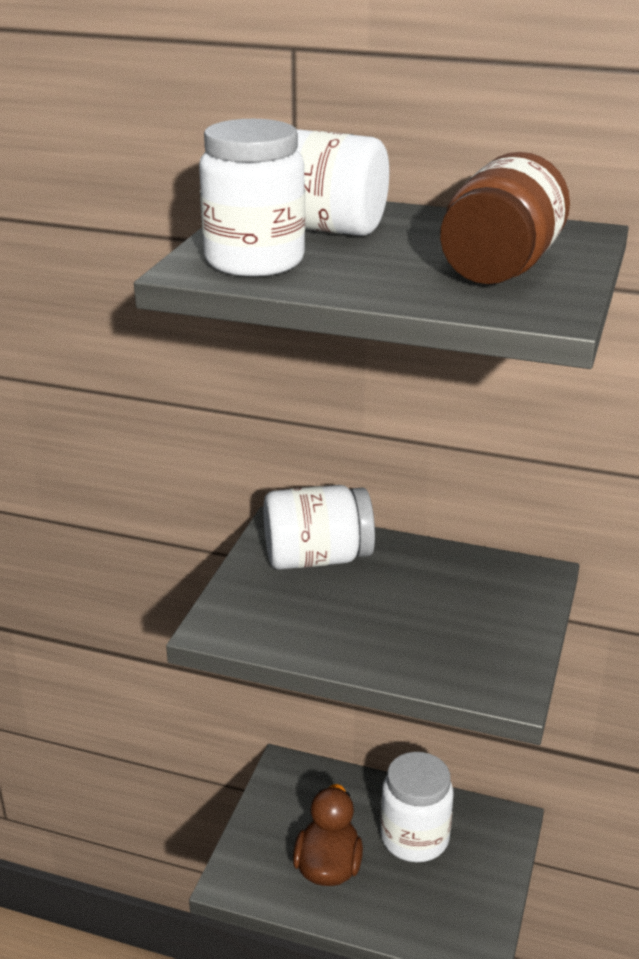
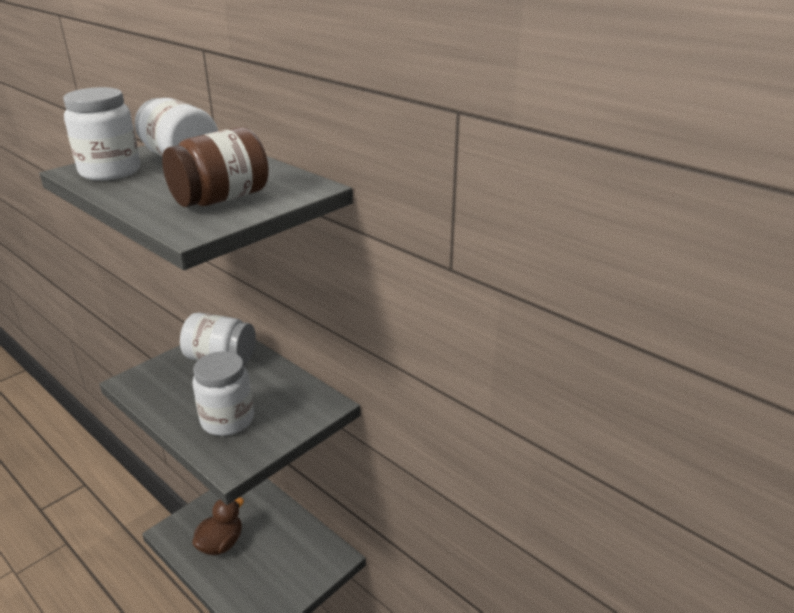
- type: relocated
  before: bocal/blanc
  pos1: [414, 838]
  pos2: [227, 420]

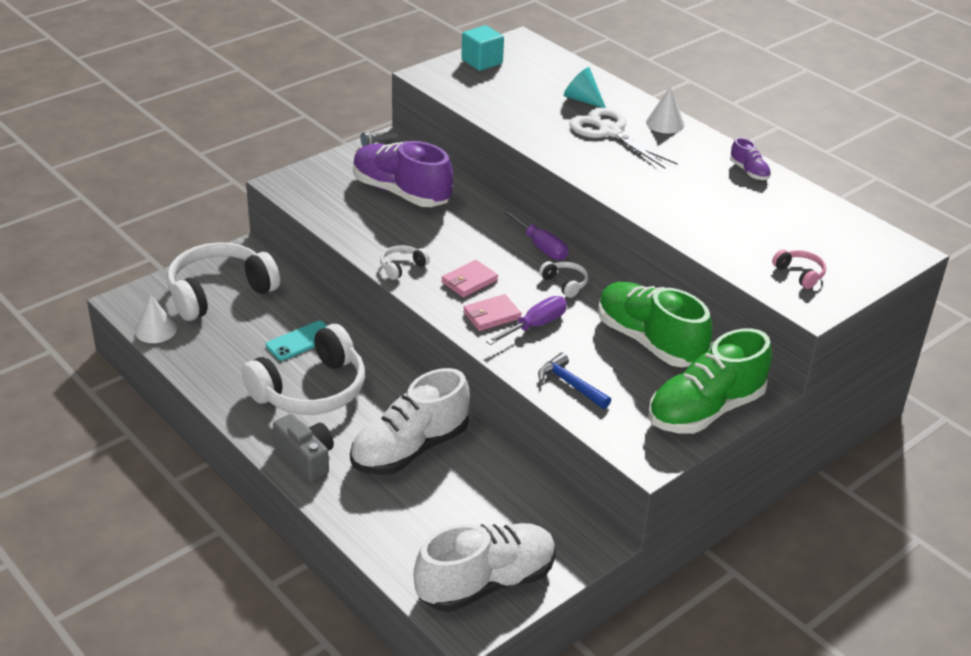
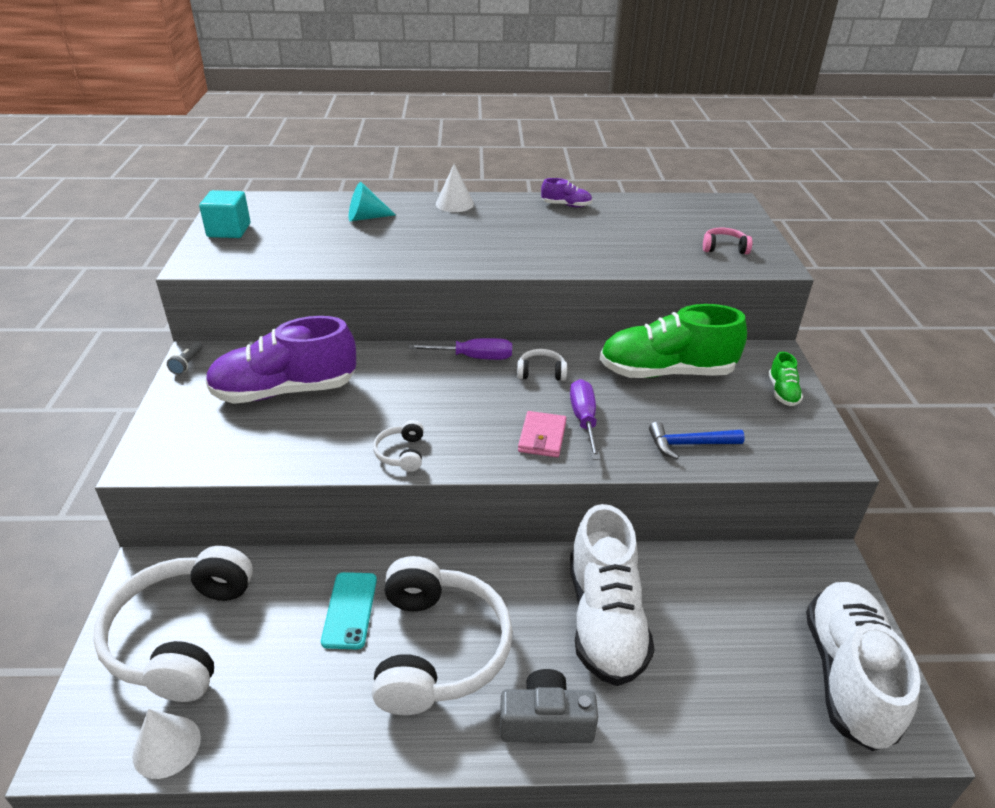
- type: missing
  before: portefeuille/rose
  pos1: [469, 281]
- type: missing
  before: ciseaux/blanc
  pos1: [610, 132]
- type: size
  before: chaussure/vert
  pos1: [705, 410]
  pos2: [782, 392]
  scale: 0.43

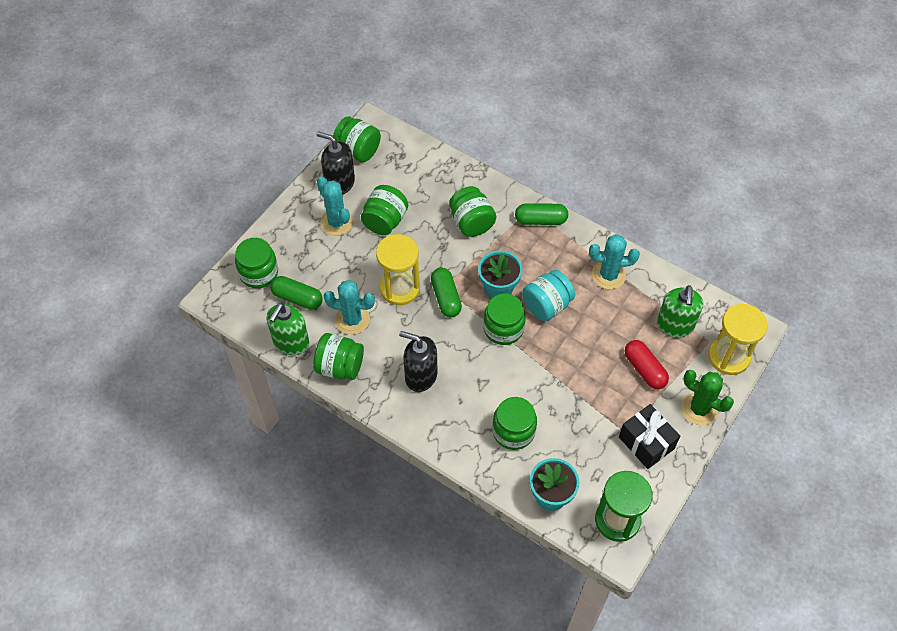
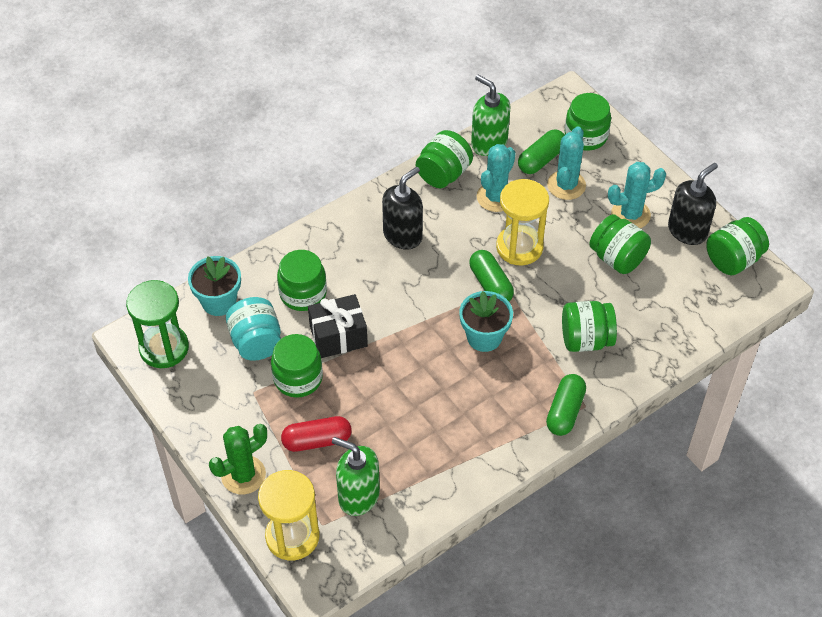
- type: spun
  before: gélule/vert
  pos1: [446, 298]
  pos2: [490, 284]
  turn: 60
- type: relocated
  before: bocal/vert
  pos1: [503, 328]
  pos2: [298, 378]
- type: relocated
  before: bocal/turquoise
  pos1: [546, 305]
  pos2: [256, 342]
- type: relocated
  before: cactus/turquoise
  pos1: [608, 275]
  pos2: [566, 185]
- type: relocated
  before: cadeau/noir
  pos1: [646, 443]
  pos2: [338, 336]

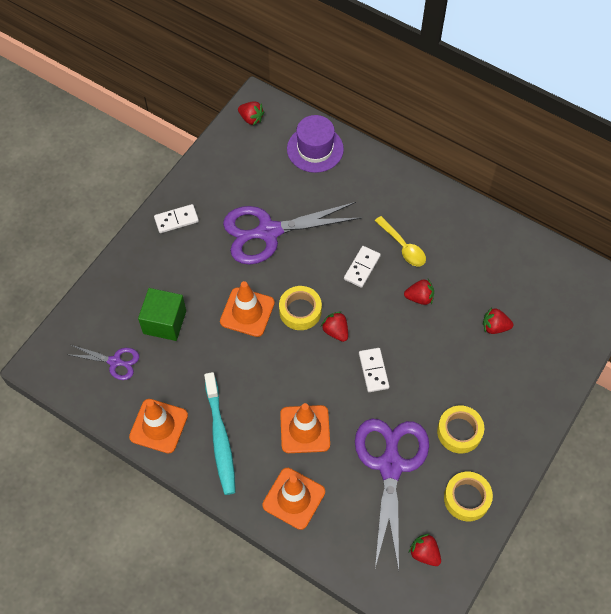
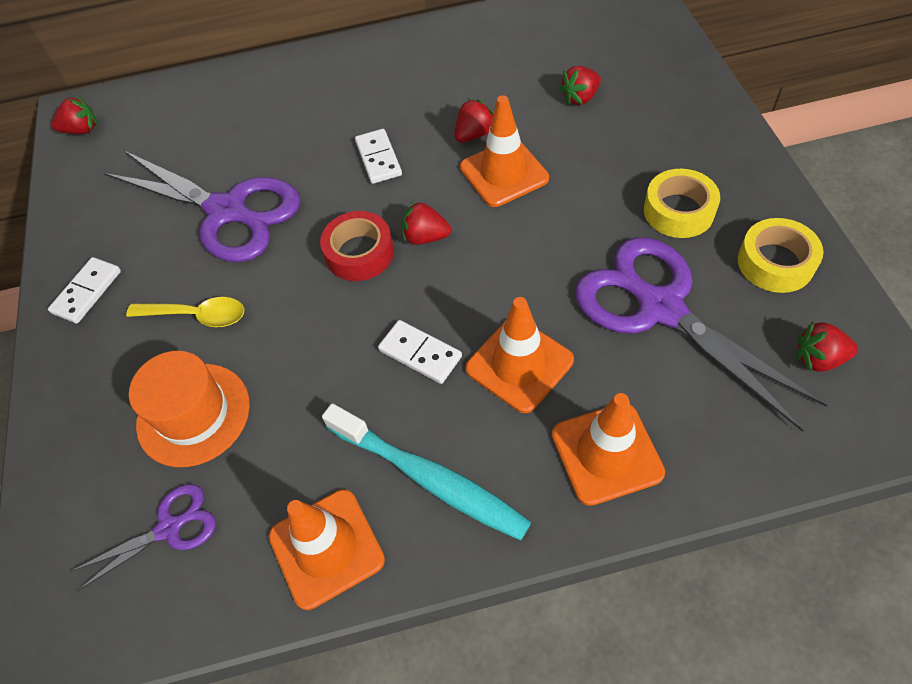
- type: exchanged
  before: cube/vert
  after: chapeau/orange
  pos1: [164, 322]
  pos2: [193, 414]
- type: relocated
  before: cône de chantier/orange
  pos1: [247, 312]
  pos2: [504, 173]
- type: spun
  before: ciseaux/violet
  pos1: [268, 232]
  pos2: [227, 211]
  turn: -90
- type: colour
  before: ruban adhésif/jaune
  after: ruban adhésif/rouge
  pos1: [300, 311]
  pos2: [359, 253]
- type: missing
  before: chapeau/violet
  pos1: [315, 149]
- type: relocated
  before: domino/blanc
  pos1: [373, 371]
  pos2: [420, 354]
- type: relocated
  before: cuillère/jaune
  pos1: [403, 246]
  pos2: [197, 315]

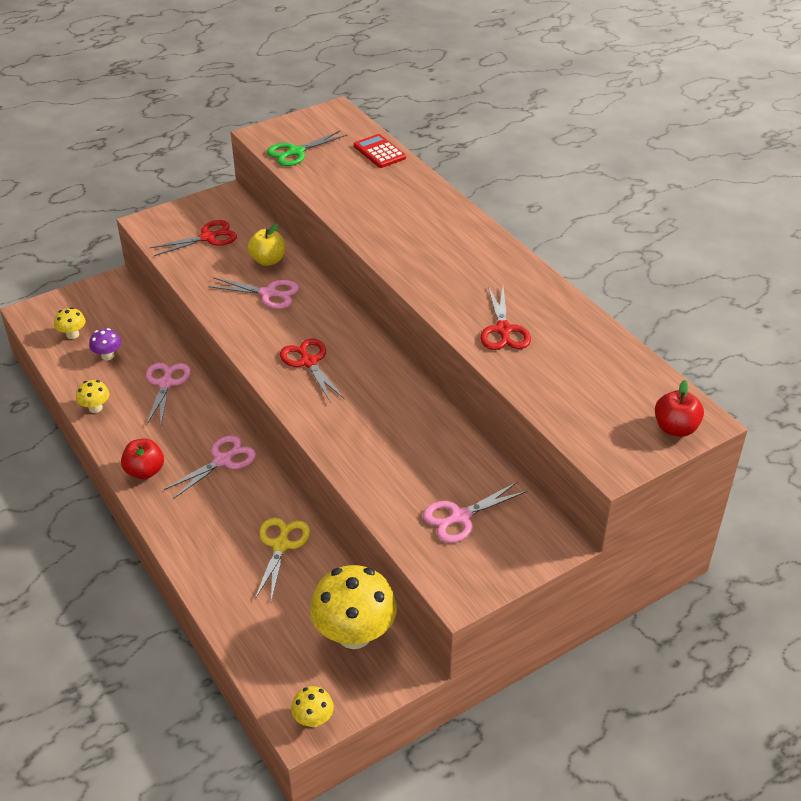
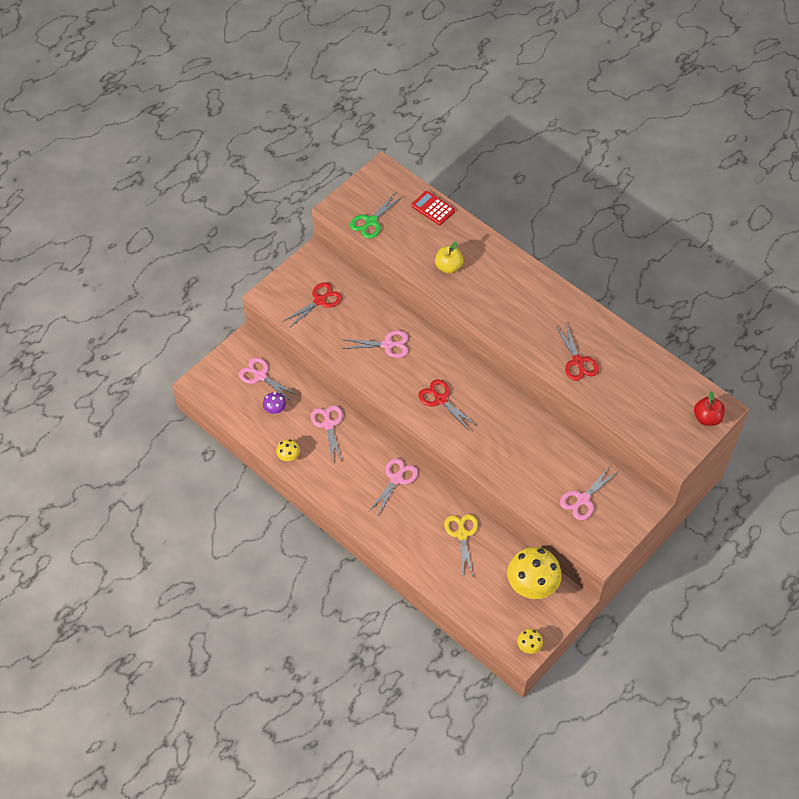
- type: missing
  before: champignon/jaune
  pos1: [72, 334]
- type: missing
  before: pomme/rouge
  pos1: [145, 471]
- type: relocated
  before: pomme/jaune
  pos1: [268, 260]
  pos2: [448, 267]
- type: appeared
  after: ciseaux/rose
  pos2: [260, 376]

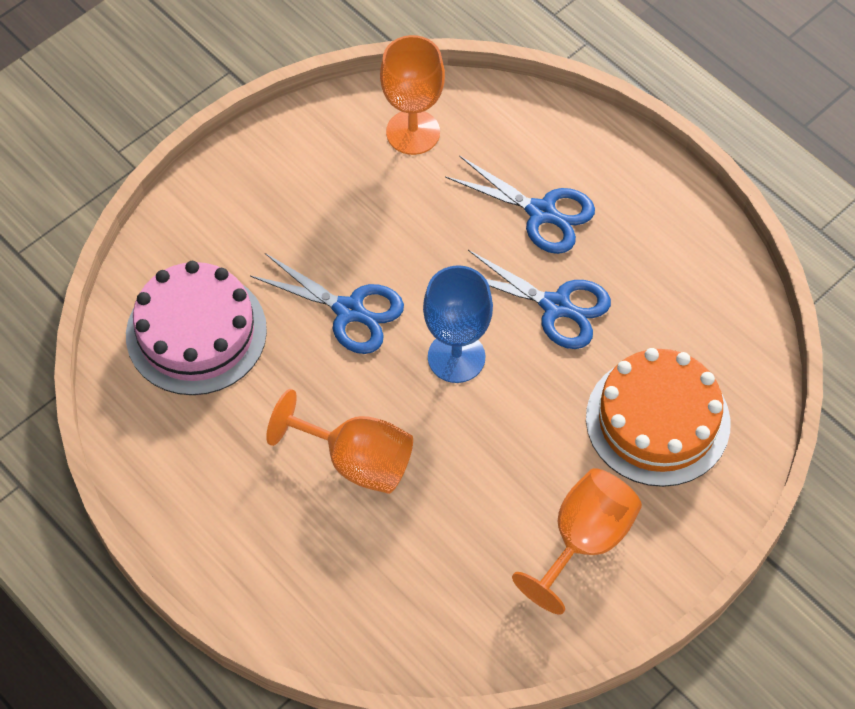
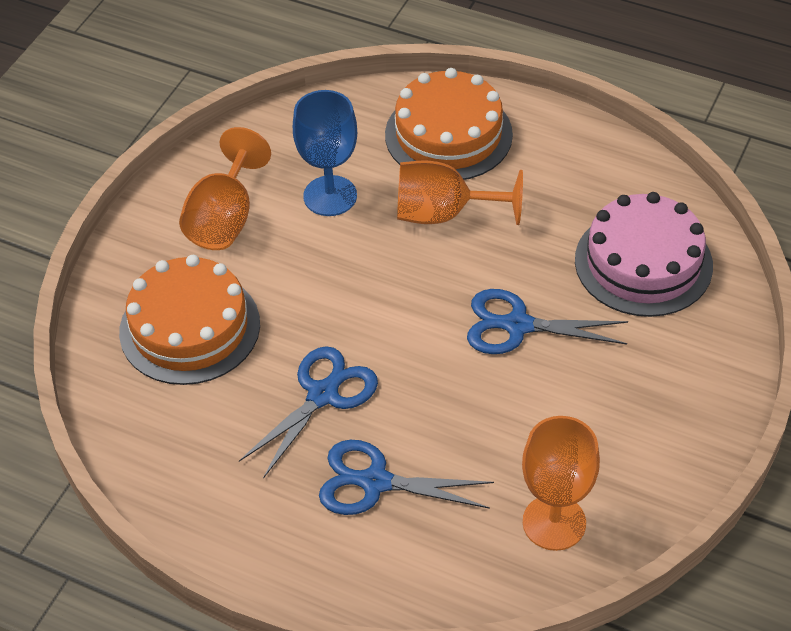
- type: relocated
  before: verre à pied/bleu
  pos1: [456, 357]
  pos2: [330, 196]
- type: spun
  before: ciseaux/bleu
  pos1: [556, 306]
  pos2: [322, 395]
  turn: 120
- type: appeared
  after: gâteau/orange
  pos2: [448, 134]

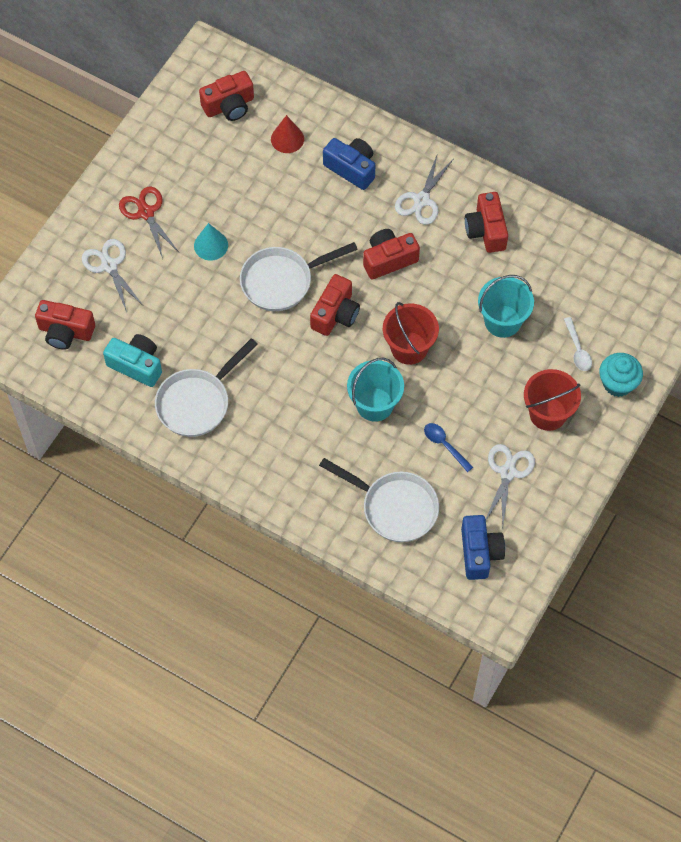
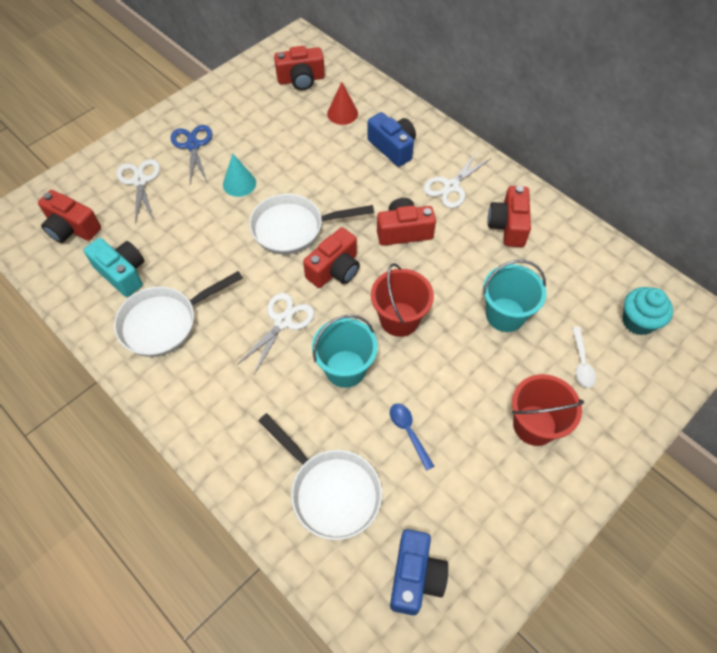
- type: colour
  before: ciseaux/rouge
  after: ciseaux/bleu
  pos1: [146, 213]
  pos2: [193, 145]
- type: relocated
  before: ciseaux/blanc
  pos1: [508, 472]
  pos2: [283, 321]
- type: relocated
  before: muffin/turquoise
  pos1: [617, 383]
  pos2: [638, 321]

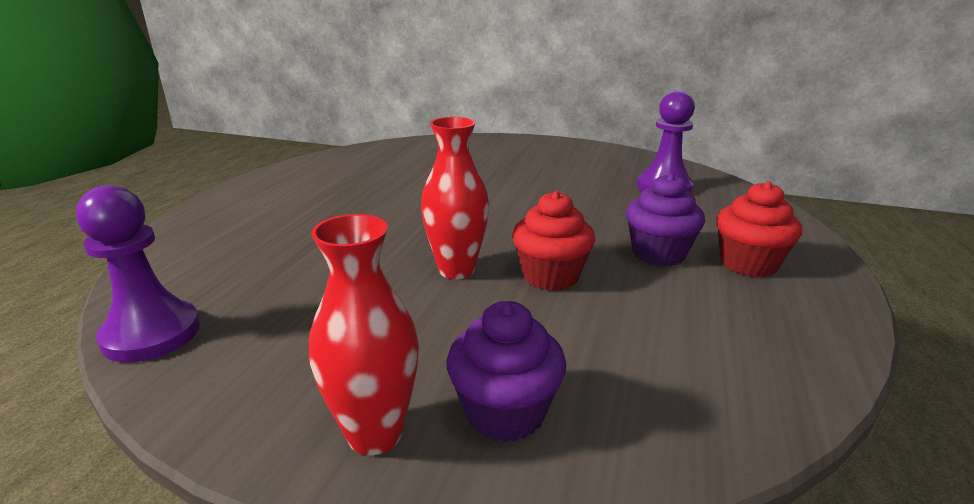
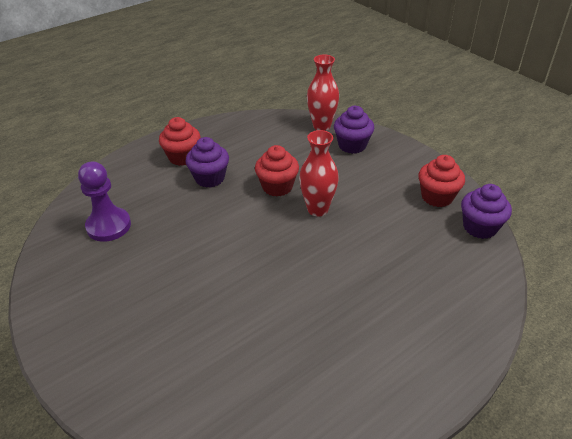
- type: exchanged
  before: pion/violet
  after: muffin/violet
  pos1: [151, 334]
  pos2: [480, 227]
- type: relocated
  before: vase/rouge
  pos1: [375, 434]
  pos2: [321, 126]
- type: appeared
  after: muffin/rouge
  pos2: [437, 197]

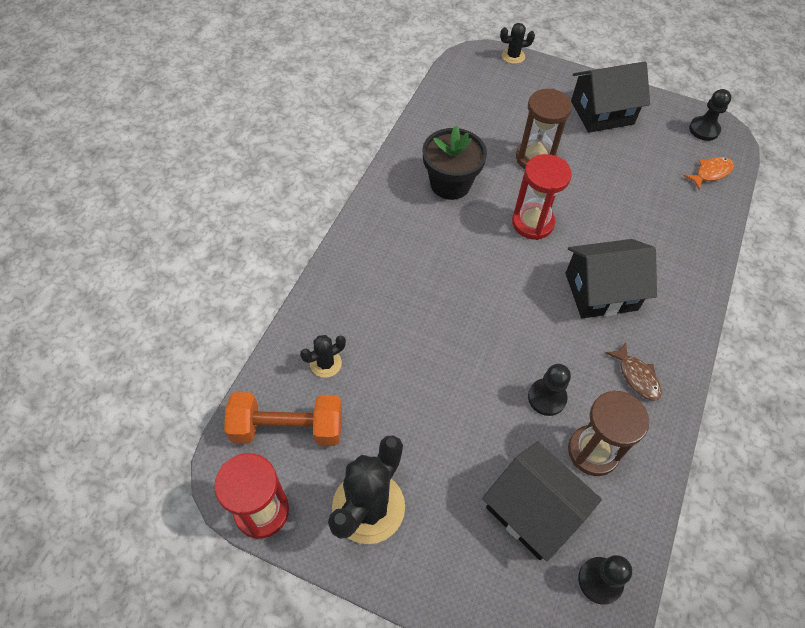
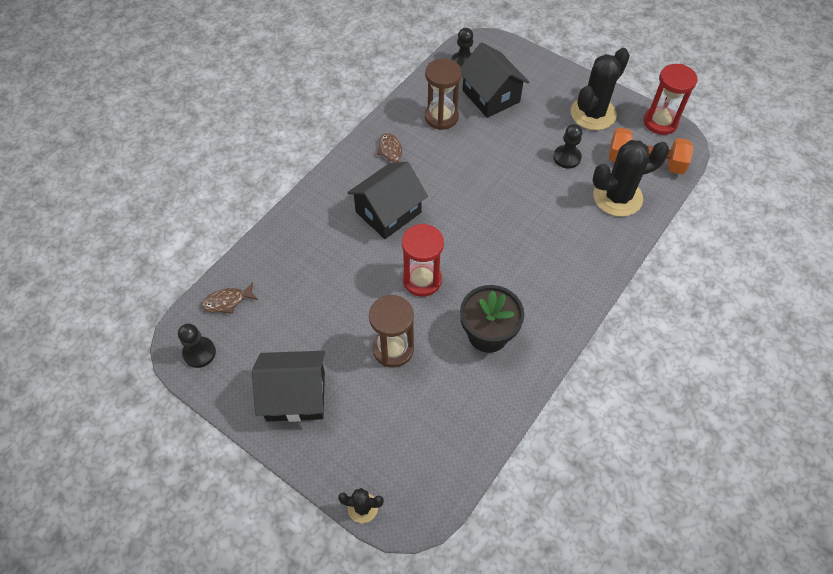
- type: size
  before: cactus/noir
  pos1: [325, 363]
  pos2: [617, 197]
  scale: 2.05
- type: relocated
  before: pion/noir
  pos1: [547, 398]
  pos2: [567, 157]
- type: spun
  before: maison/noir
  pos1: [601, 291]
  pos2: [388, 212]
  turn: -45
- type: colour
  before: poisson/orange
  after: poisson/marron
  pos1: [711, 173]
  pos2: [227, 301]

